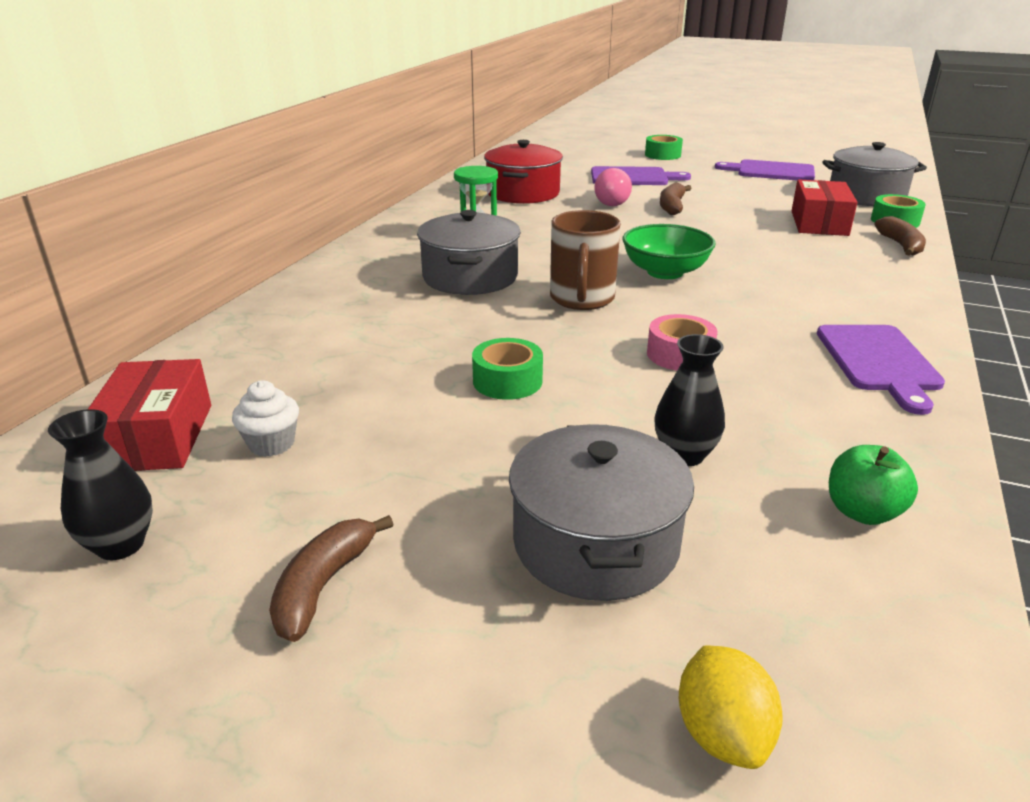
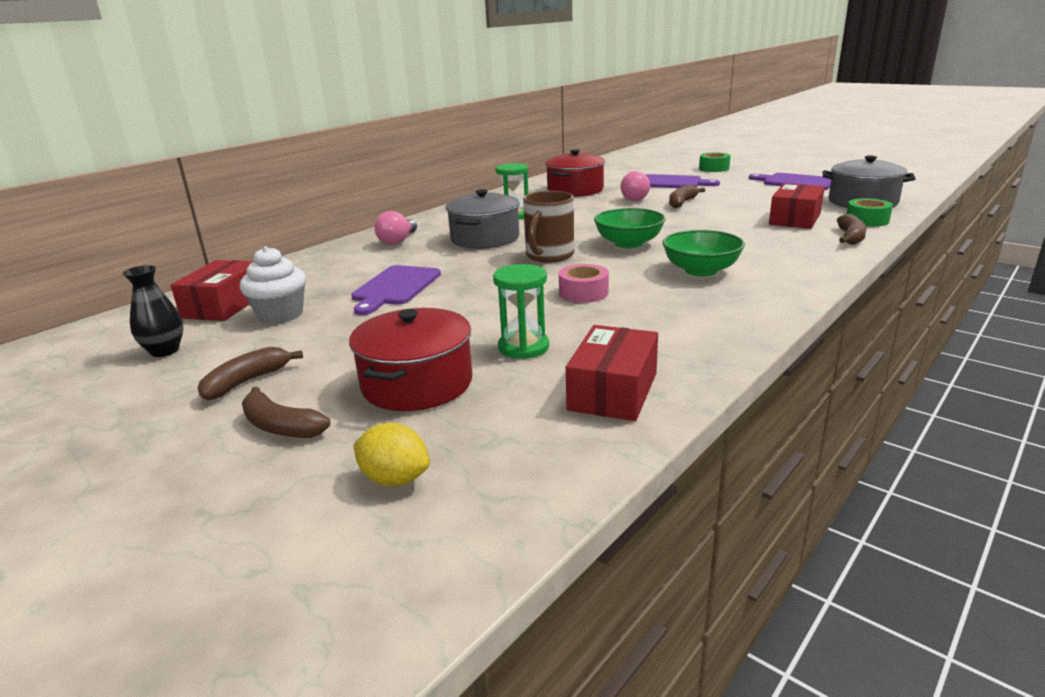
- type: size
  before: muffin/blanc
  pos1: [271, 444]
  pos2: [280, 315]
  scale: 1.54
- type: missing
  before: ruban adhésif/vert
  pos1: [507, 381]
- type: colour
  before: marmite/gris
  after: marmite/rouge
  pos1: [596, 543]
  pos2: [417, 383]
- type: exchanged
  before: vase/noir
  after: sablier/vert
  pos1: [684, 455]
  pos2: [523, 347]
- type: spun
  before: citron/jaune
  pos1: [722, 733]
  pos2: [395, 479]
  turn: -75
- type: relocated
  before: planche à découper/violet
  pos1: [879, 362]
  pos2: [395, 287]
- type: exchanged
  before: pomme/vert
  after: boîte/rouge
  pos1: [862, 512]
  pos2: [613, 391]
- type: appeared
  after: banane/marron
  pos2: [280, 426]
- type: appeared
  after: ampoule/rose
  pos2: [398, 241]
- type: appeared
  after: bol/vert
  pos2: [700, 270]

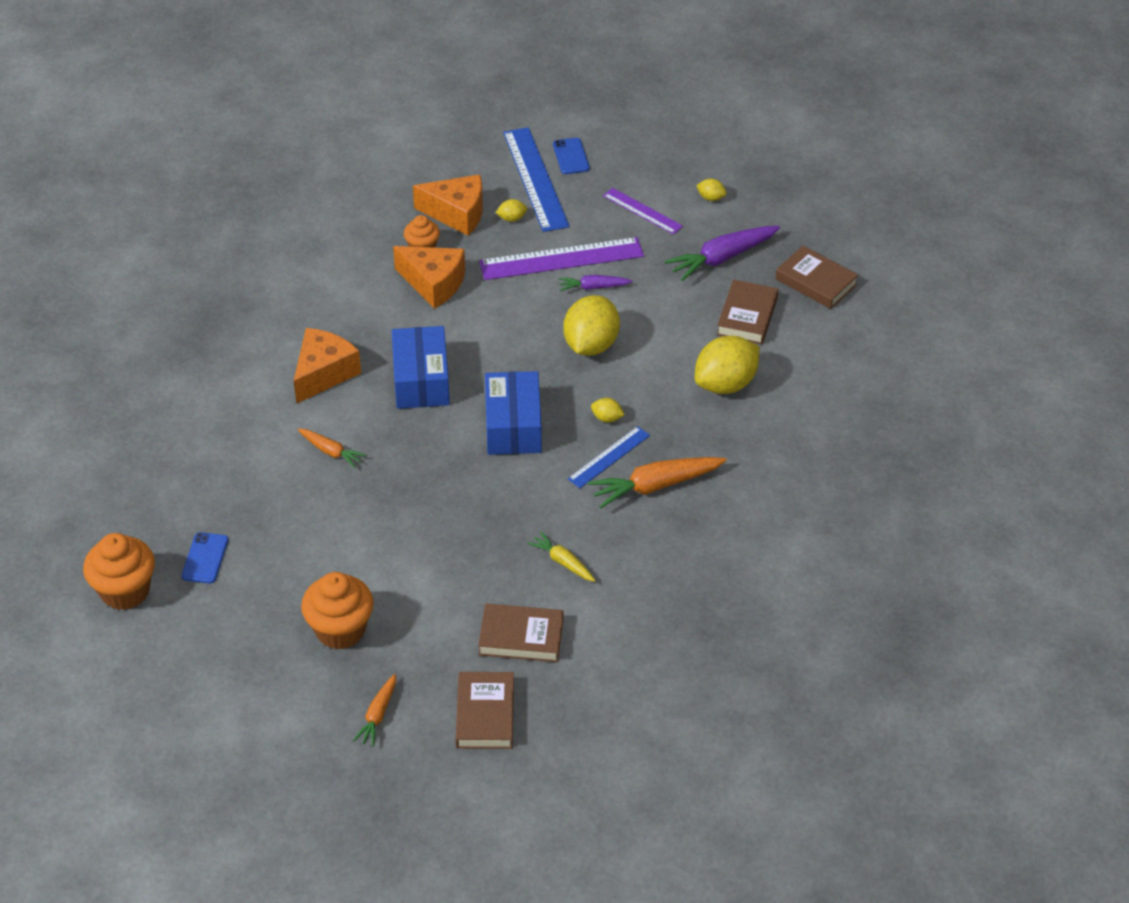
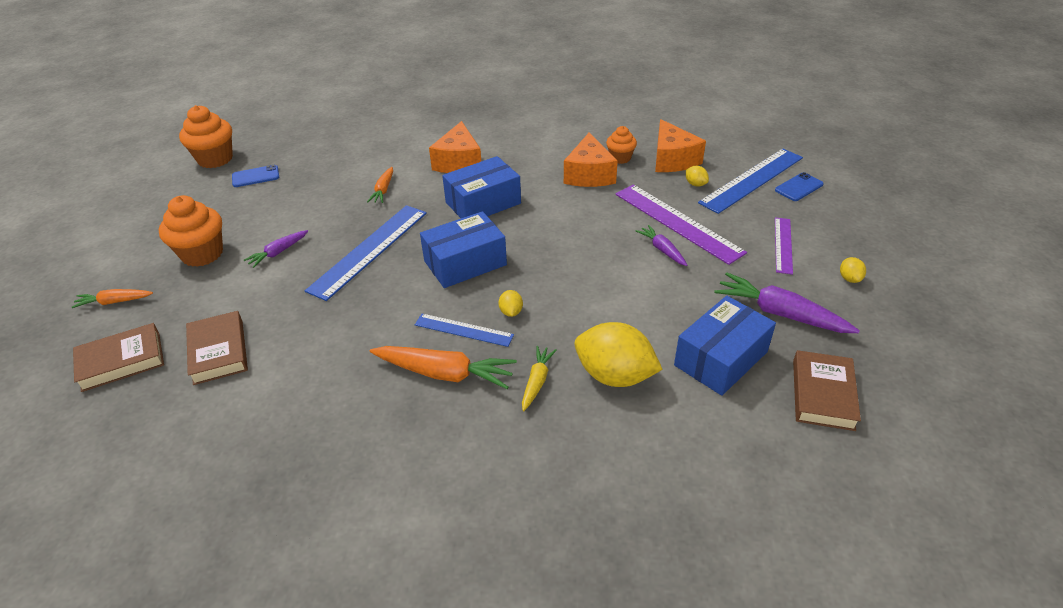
- type: spun
  before: fromage/orange
  pos1: [323, 373]
  pos2: [459, 162]
  turn: 90
- type: relocated
  before: carotte/jaune
  pos1: [563, 562]
  pos2: [537, 381]
- type: missing
  before: citron/jaune
  pos1: [591, 345]
- type: spun
  before: carotte/orange
  pos1: [655, 486]
  pos2: [444, 373]
  turn: 150
- type: exchanged
  before: livre/marron
  after: boîte/bleu
  pos1: [747, 316]
  pos2: [720, 358]
- type: appeared
  after: carotte/violet
  pos2: [278, 252]
- type: appeared
  after: règle/bleu
  pos2: [369, 250]

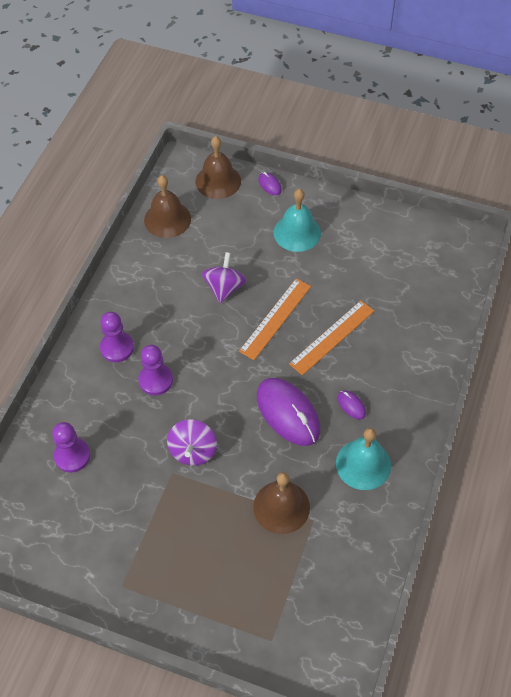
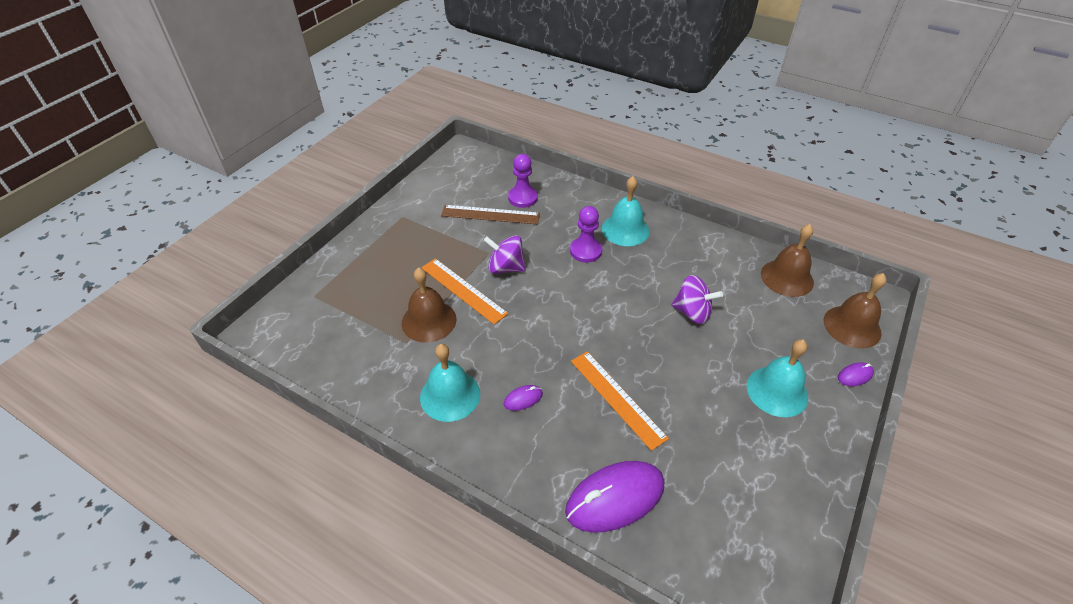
- type: exchanged
  before: pion/violet
  after: cloche/turquoise
  pos1: [117, 348]
  pos2: [625, 229]
- type: relocated
  before: règle/orange
  pos1: [275, 318]
  pos2: [463, 290]
- type: relocated
  before: souris/violet
  pos1: [288, 413]
  pos2: [615, 498]
- type: appeared
  after: règle/marron
  pos2: [490, 214]

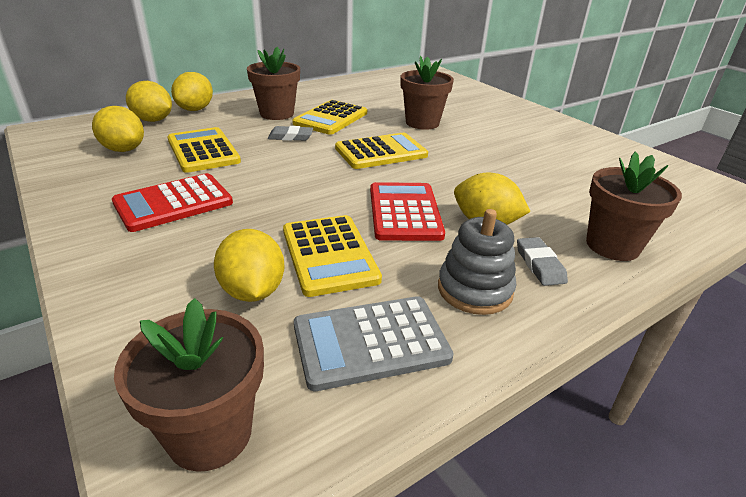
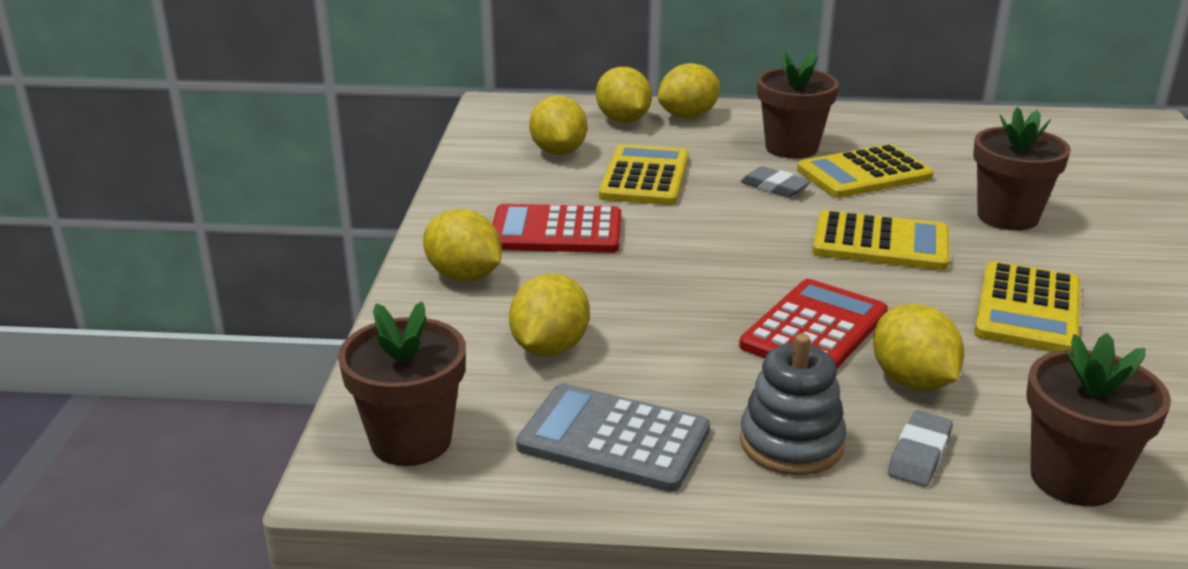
- type: relocated
  before: calculatrice/jaune
  pos1: [329, 255]
  pos2: [1027, 309]
- type: appeared
  after: citron/jaune
  pos2: [464, 276]

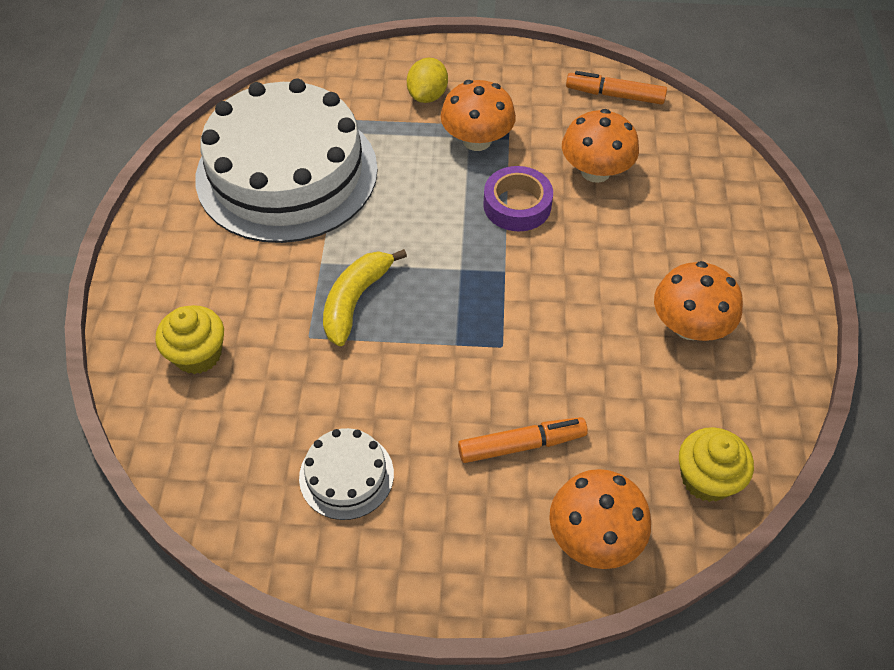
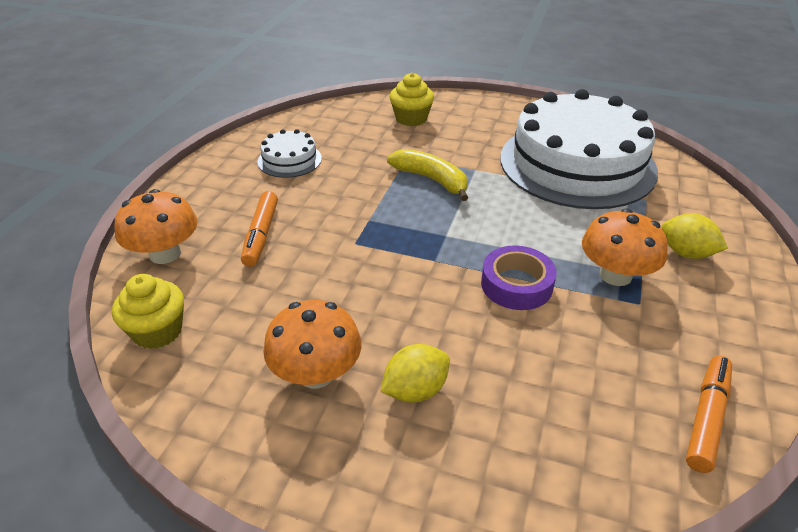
- type: missing
  before: champignon/orange
  pos1: [595, 171]
- type: appeared
  after: citron/jaune
  pos2: [415, 390]

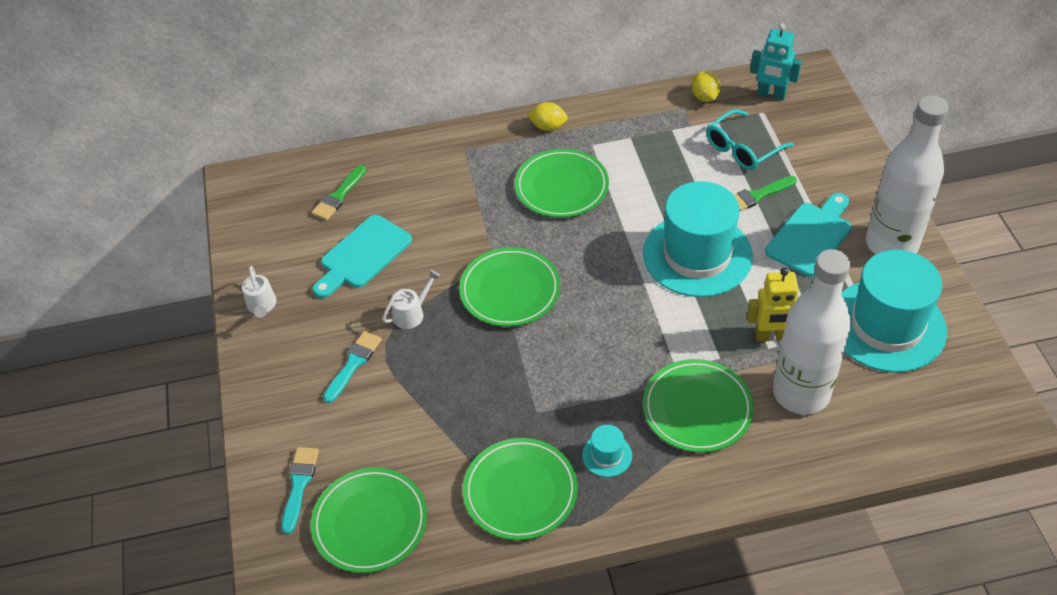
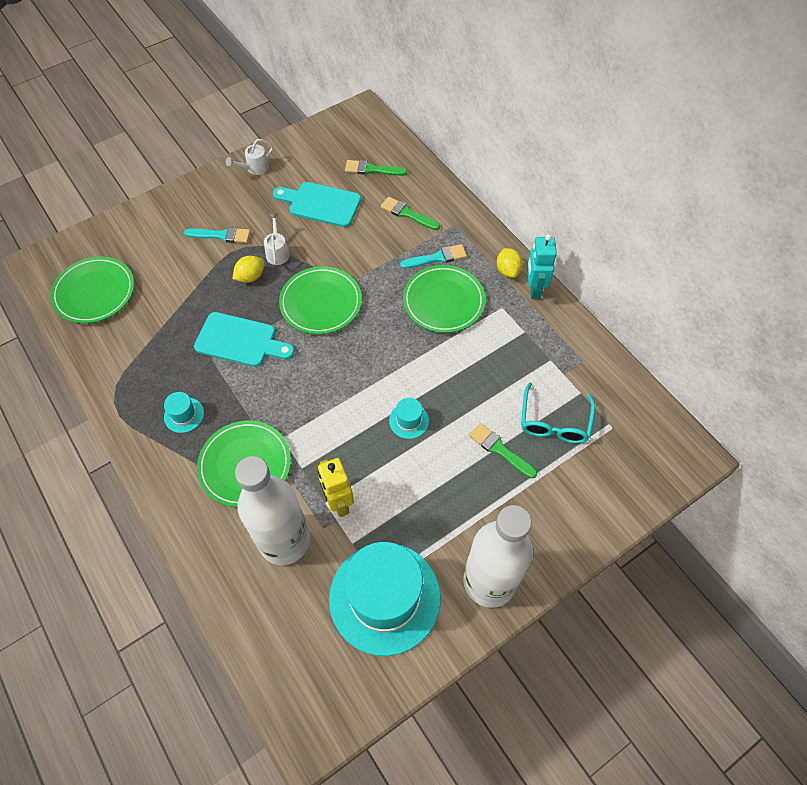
- type: relocated
  before: pinceau/turquoise
  pos1: [299, 485]
  pos2: [437, 258]
- type: spun
  before: arrosoir/blanc
  pos1: [412, 313]
  pos2: [277, 252]
  turn: -120
- type: missing
  before: assiette/vert
  pos1: [520, 491]
- type: size
  before: chapeau/turquoise
  pos1: [697, 255]
  pos2: [409, 421]
  scale: 0.41
- type: relocated
  before: citron/jaune
  pos1: [704, 97]
  pos2: [250, 277]
- type: spun
  before: lunettes/turquoise
  pos1: [742, 149]
  pos2: [554, 422]
  turn: -105
- type: relocated
  before: robot/turquoise
  pos1: [771, 95]
  pos2: [534, 289]
- type: relocated
  before: planche à découper/turquoise
  pos1: [811, 236]
  pos2: [240, 341]
- type: appeared
  after: pinceau/vert
  pos2: [407, 214]

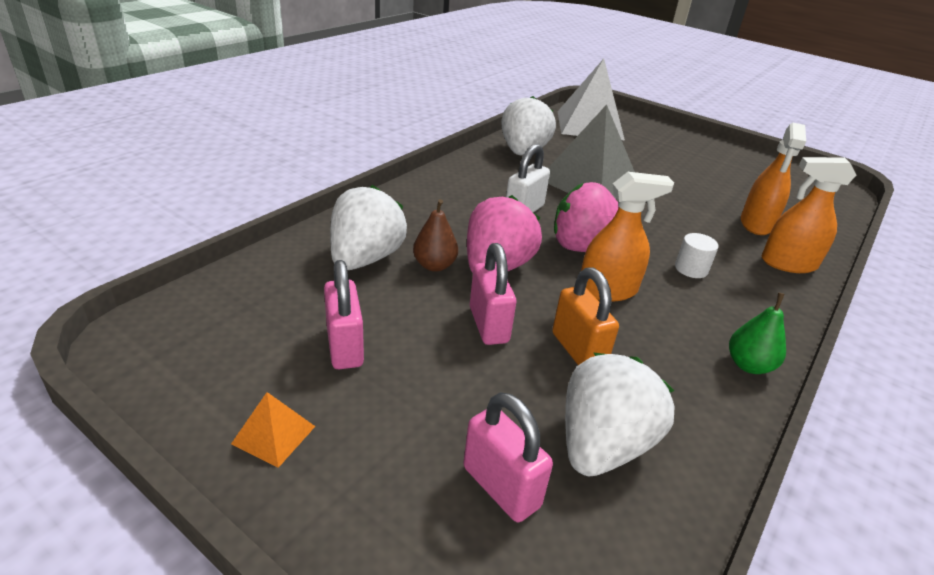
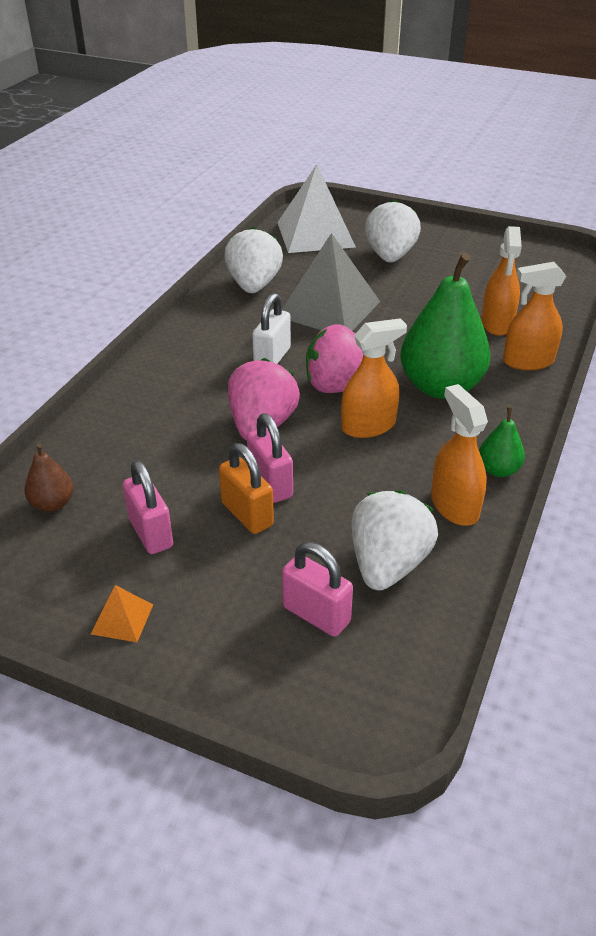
- type: relocated
  before: fraise/blanc
  pos1: [365, 259]
  pos2: [390, 256]
- type: relocated
  before: poire/marron
  pos1: [434, 265]
  pos2: [52, 504]
- type: relocated
  before: cadenas/orange
  pos1: [578, 350]
  pos2: [247, 514]
- type: exchanged
  before: cylindre/blanc
  after: poire/vert
  pos1: [691, 269]
  pos2: [440, 387]
- type: appeared
  after: vaporisateur/orange
  pos2: [454, 506]

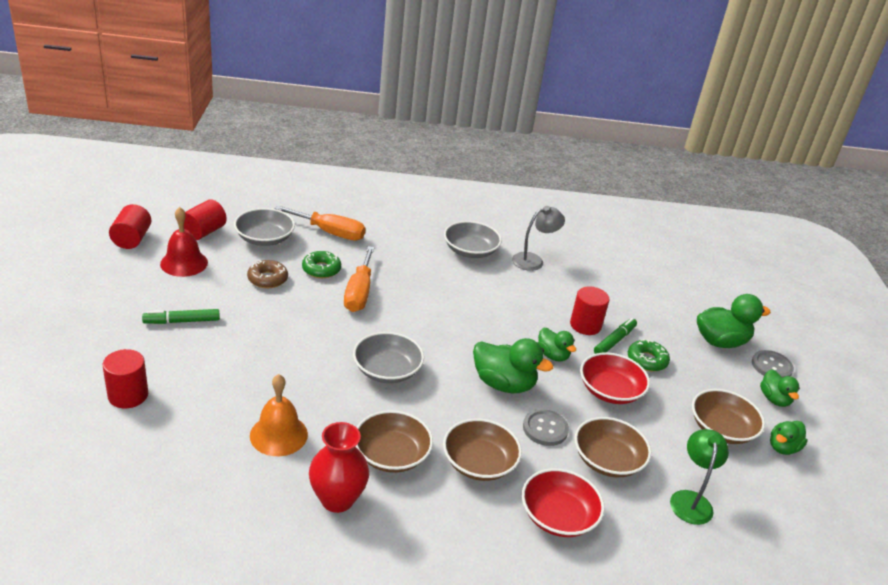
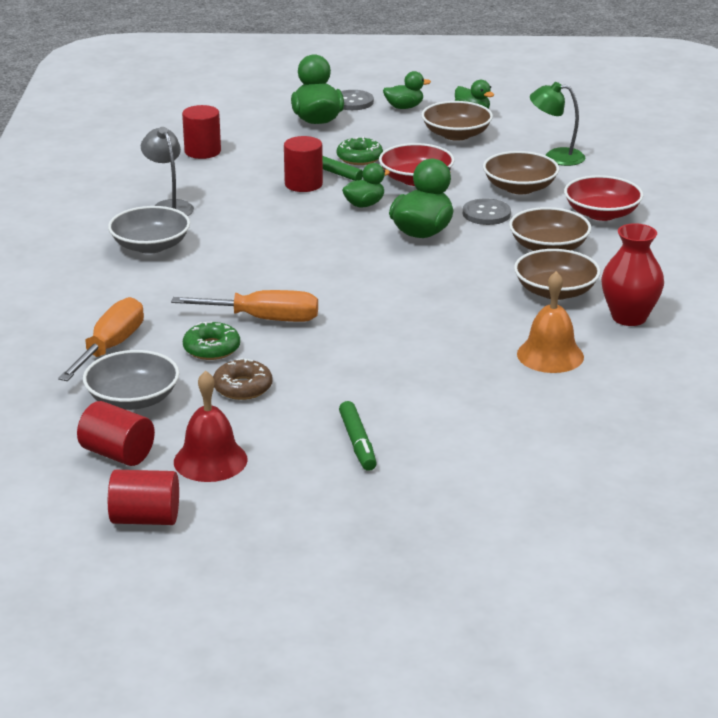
- type: relocated
  before: cylindre/rouge
  pos1: [128, 395]
  pos2: [202, 151]
- type: missing
  before: bol/gris
  pos1: [387, 370]

